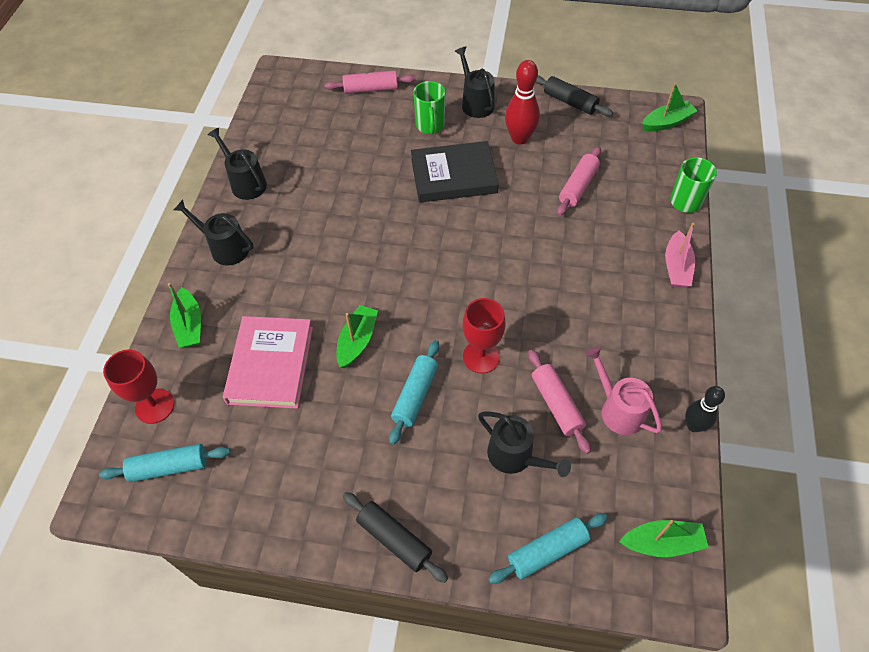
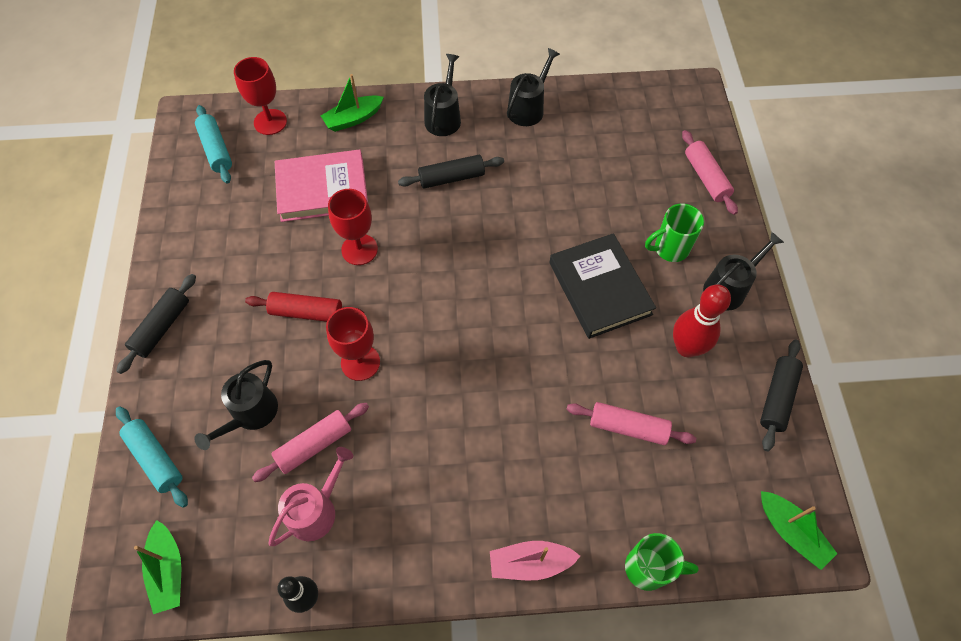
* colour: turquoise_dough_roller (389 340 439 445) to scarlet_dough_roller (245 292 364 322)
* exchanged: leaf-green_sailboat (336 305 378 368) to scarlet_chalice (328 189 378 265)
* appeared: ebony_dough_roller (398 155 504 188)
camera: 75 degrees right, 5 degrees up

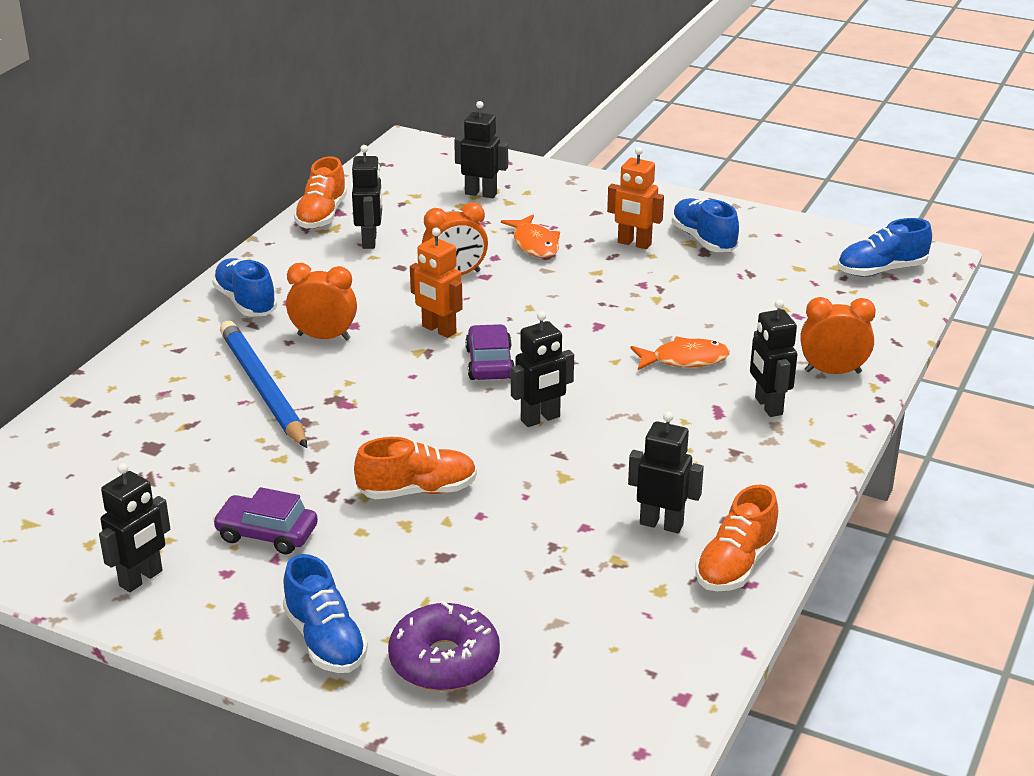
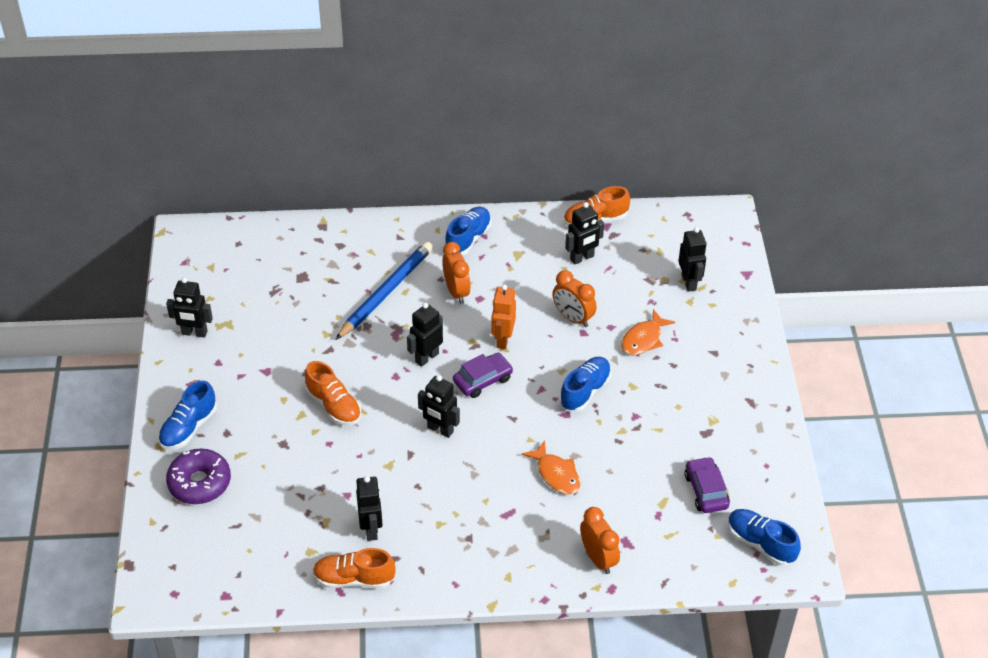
* relocated: ebony_robot_figure (750 299 797 417) to (407 303 443 367)
* relocated: blue_lace-up_shoe (672 198 739 252) to (559 357 611 412)
* relocated: violet_car (213 487 318 554) to (685 456 730 513)
* missing: orange_robot_figure (607 147 664 249)
camera: 60 degrees right, 15 degrees up

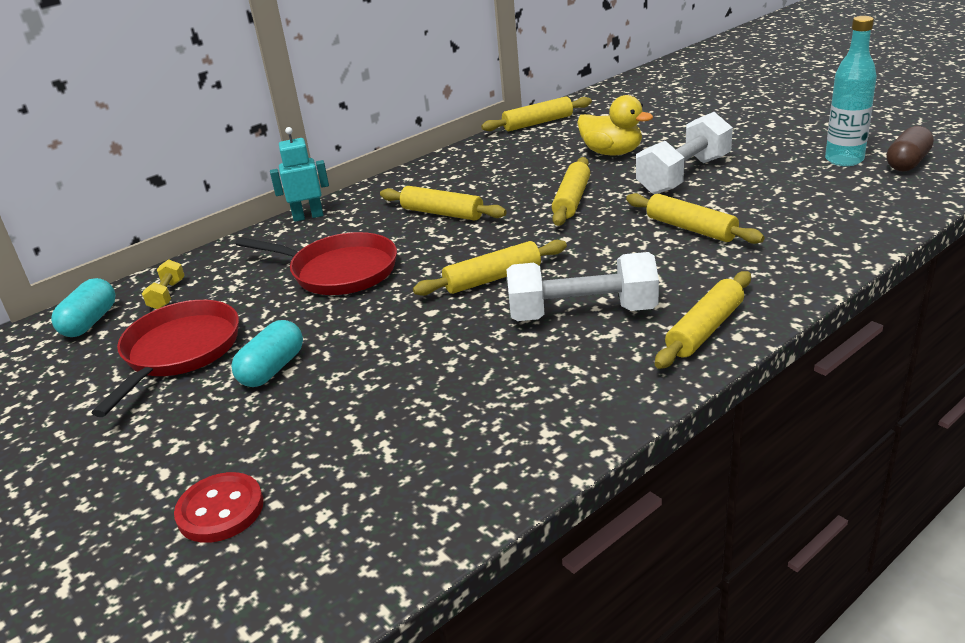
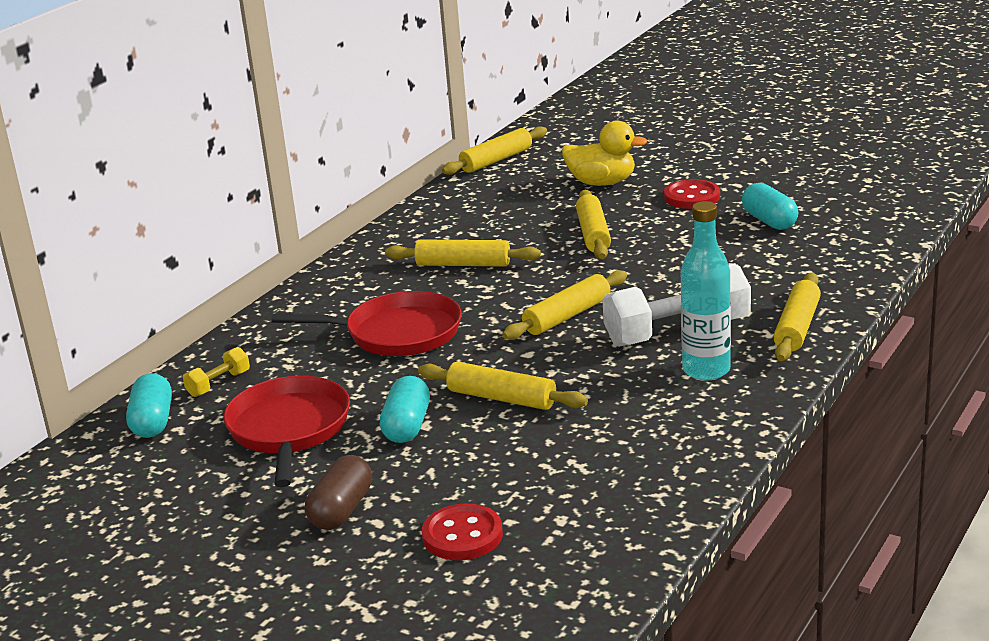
* spun: golden_hand_weight (142 259 185 309) = (183 347 250 397) 60 degrees clockwise
* relocated: dark_brown_pill_shape (886 126 934 172) to (305 455 372 530)
* relocated: golden_dough_roller (626 193 765 244) to (418 361 588 410)
* exchanged: pure_white_hand_weight (636 112 733 194) to scarlet_button (664 179 720 209)
* relocated: turquoise_flask (825 16 877 166) to (681 201 731 381)
* appeared: turquoise_pill_shape (742 183 798 230)
* missing: turquoise_robot_figure (270 127 329 222)
camera: 20 degrees left, 5 degrees down

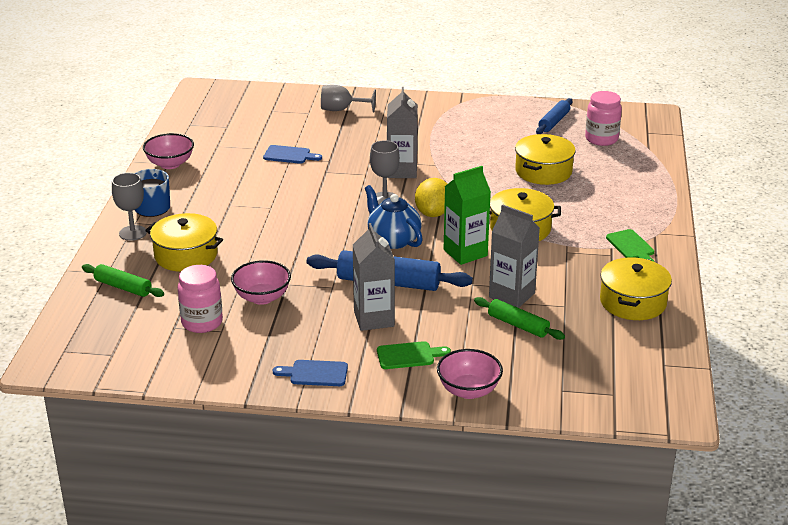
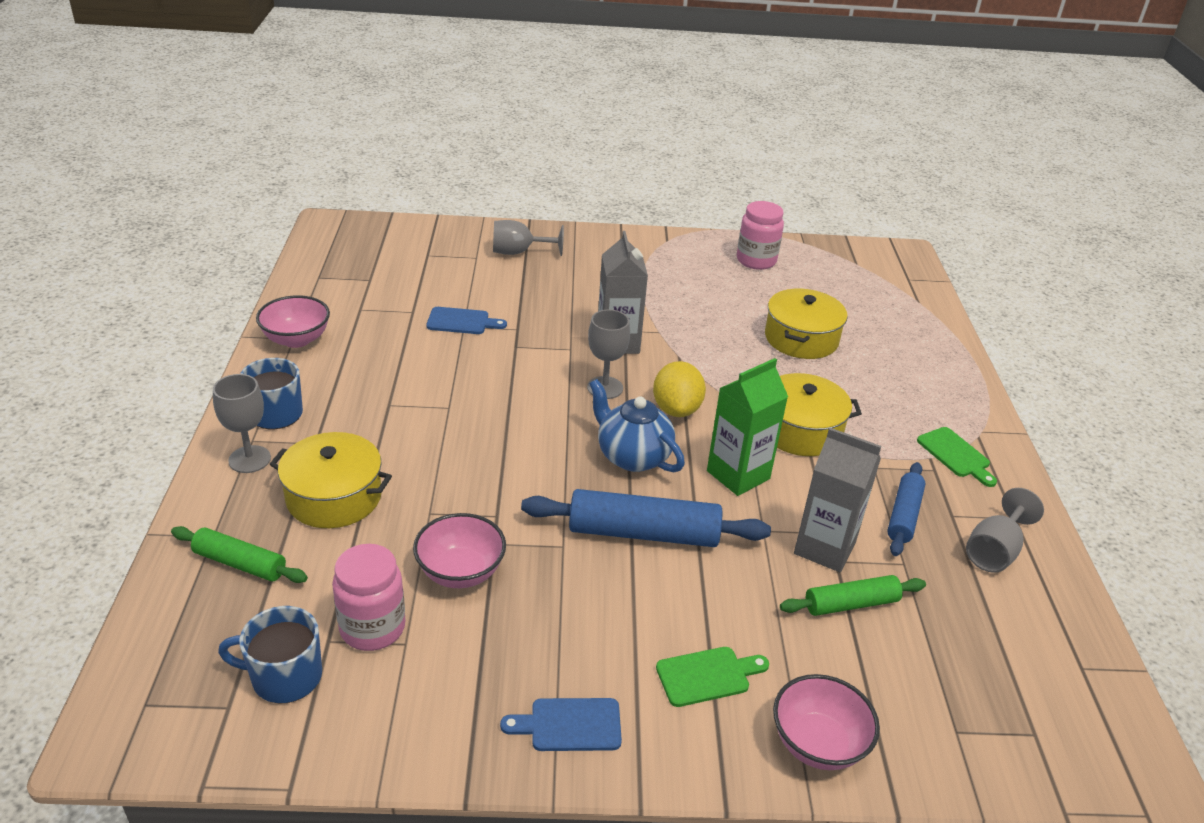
* appeared: blue_tea_mug (218 606 322 703)
* relocated: rose-pink_jar (585 91 622 146) to (737 201 784 270)
* spun: leaf-green_dough_roller (474 297 565 340) = (780 575 926 616) 45 degrees counterclockwise
* relocated: blue_dough_roller (536 98 572 134) to (887 462 926 556)
* exchanged: golden_stockpot (600 257 672 320) to gray_chalice (966 488 1044 573)
* missing: gray_milk_carton (353 223 395 331)
camera: 10 degrees left, 5 degrees up

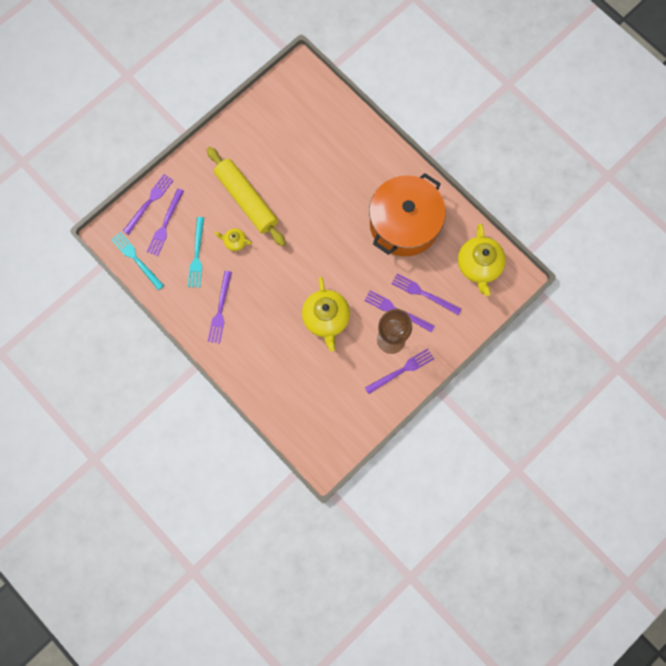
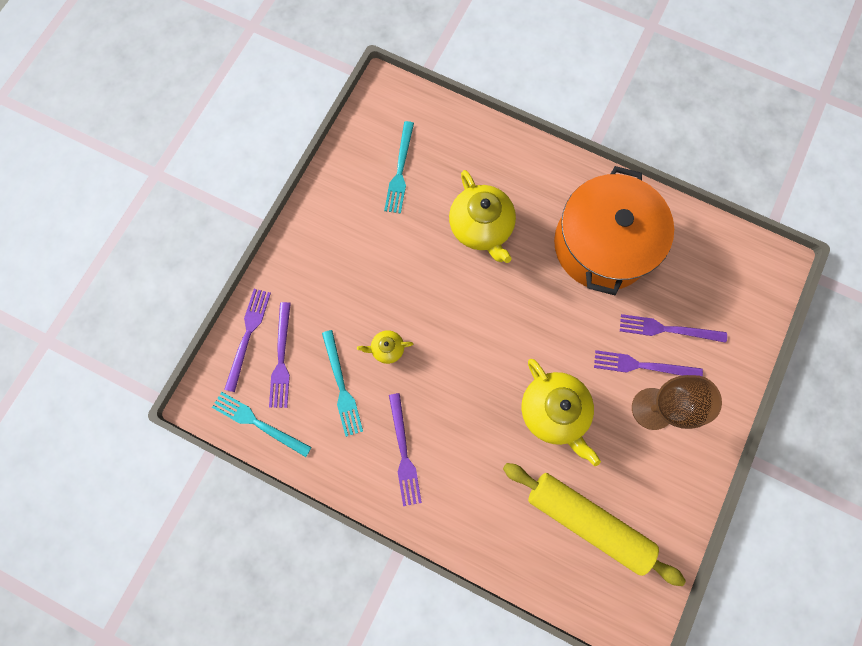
* appeared: turquoise_fork (384 121 414 214)
* relocated: golden_teapot (458 224 506 296) to (449 170 516 263)
* relocated: golden_dough_roller (207 147 286 246) to (503 463 686 586)
* missing: violet_fork (365 349 434 394)
camera: 20 degrees left, 0 degrees up

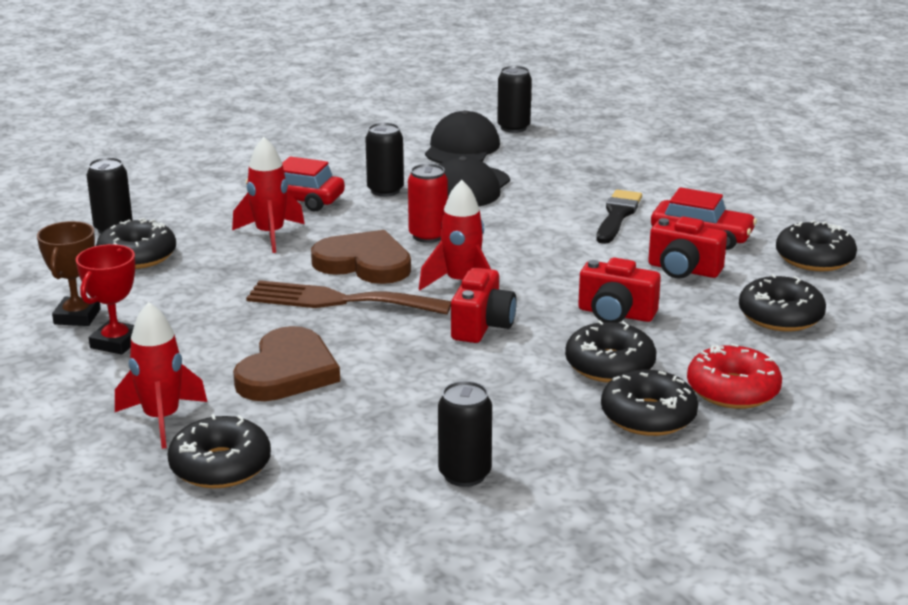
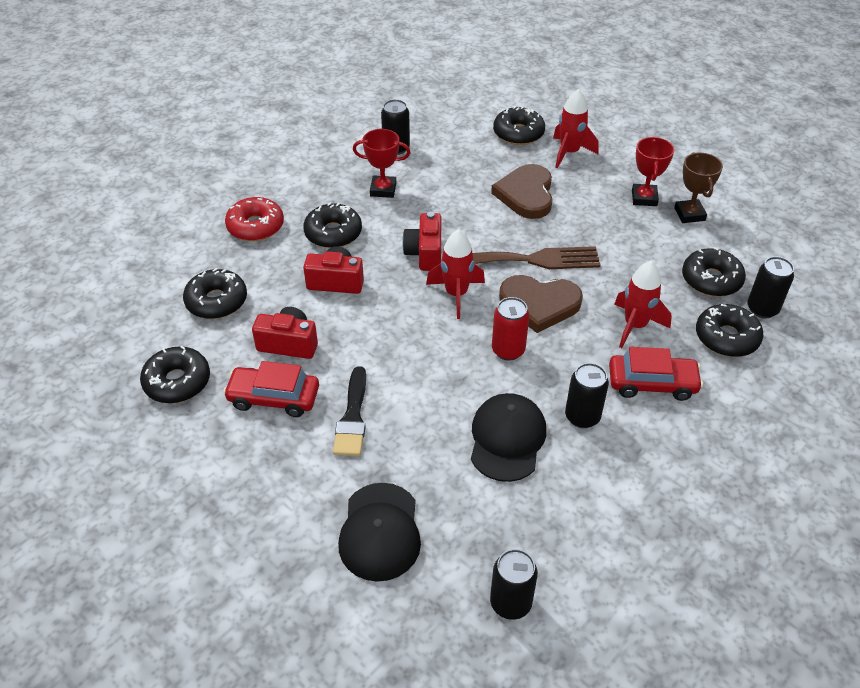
* relocated: ebony_baseball_cap (425 110 500 164) to (338 483 421 582)
* appeared: scarlet_prize_cup (353 129 411 198)
* relocated: ebony_doughnut (601 370 698 436) to (696 304 763 357)
camera: 165 degrees right, 20 degrees up

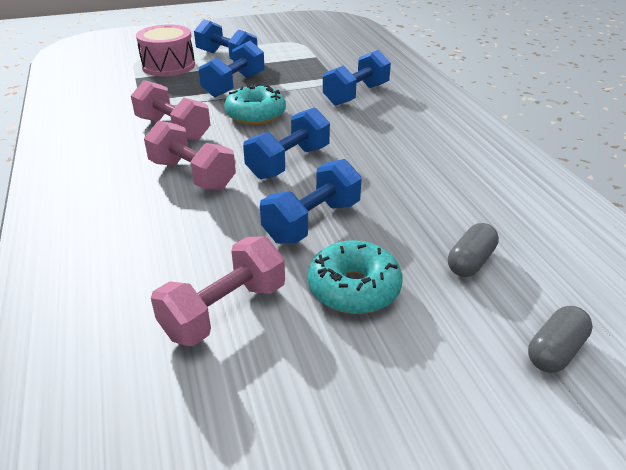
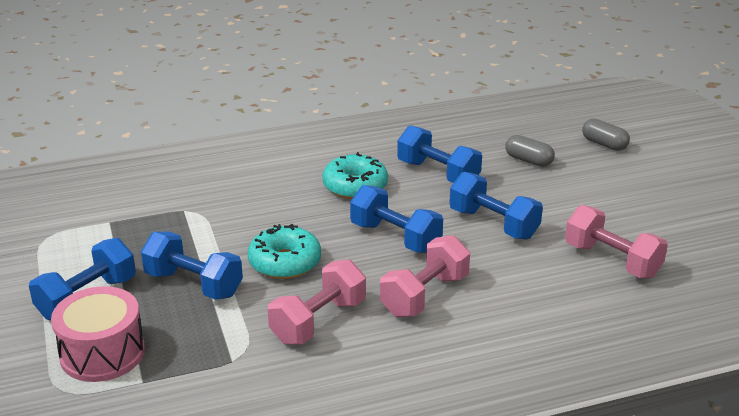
* relocated: turquoise_doughnut (308 240 403 314) to (322 152 388 199)
* relocated: blue_hand_weight (323 50 391 106) to (397 125 482 183)
camera: 90 degrees left, 5 degrees down

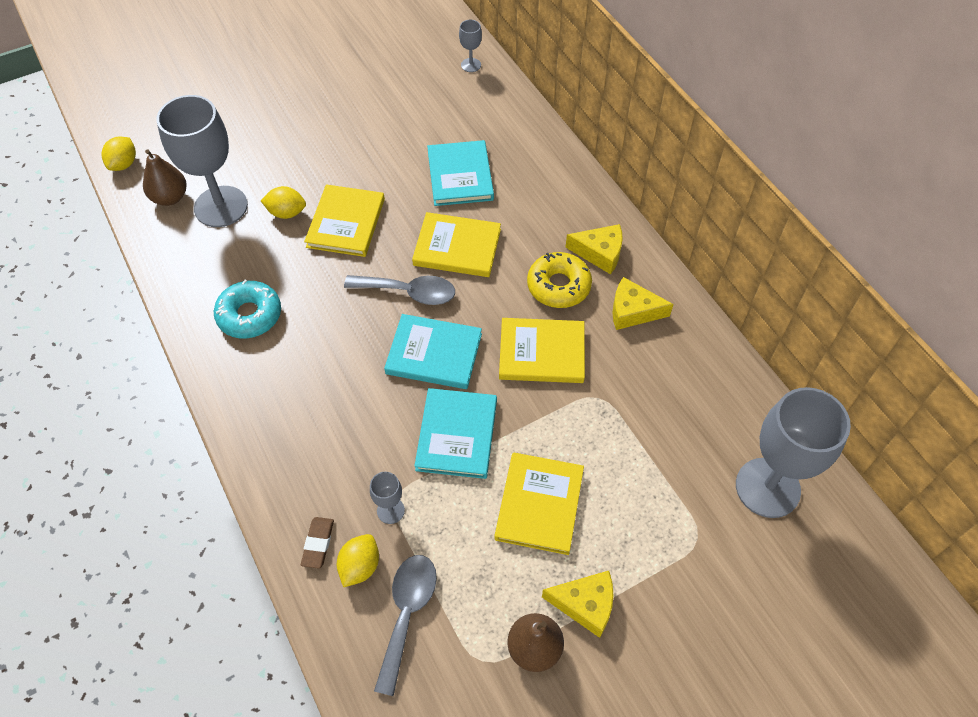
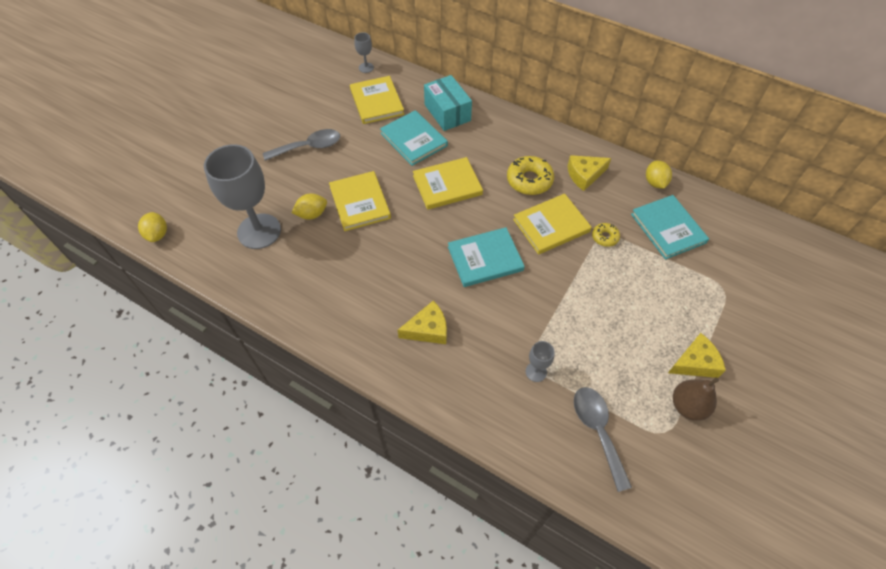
* relocated: gray_spoon (344 275 455 305) to (263 129 340 161)
* relocated: golden_hardcover (495 452 584 555) to (350 76 404 124)
* relocated: golden_cheese (566 224 623 274) to (398 300 447 344)
* appeared: turquoise_box (424 75 472 131)
* appeared: golden_doughnut (592 223 620 247)
* relocated: turquoise_hardcover (414 388 497 479) to (631 195 709 260)
* relocated: golden_citrus_fruit (337 534 379 587) to (646 161 672 189)
* missing: dark_brown_toy_pear (143 149 187 206)
* missing: turquoise_doughnut (214 280 281 339)
* missing: dark_brown_eraser (301 517 334 569)
* missing: gray_chalice (736 387 851 518)
camera: 30 degrees left, 0 degrees up

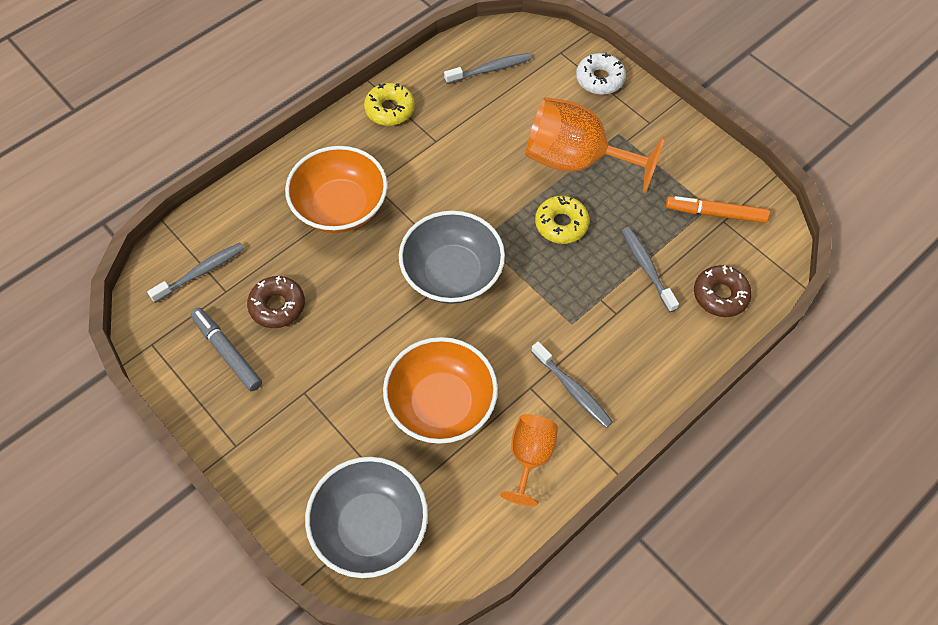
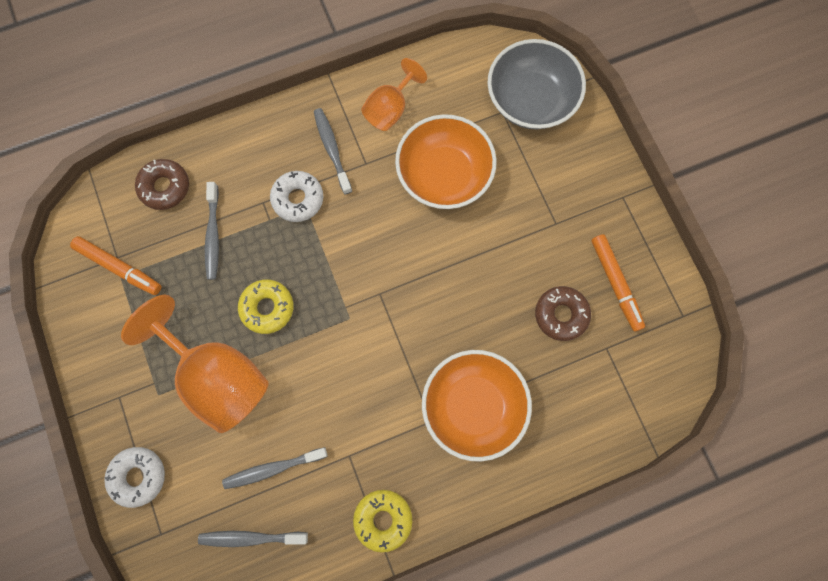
* relocated: gray_toothbrush (147 243 244 303) to (222 447 328 489)
* appeared: pure_white_doughnut (270 171 323 222)
* colour: gray_marker (191 308 262 391) to orange_marker (591 234 645 332)
* missing: gray_serving_bowl (399 211 505 304)
camera: 160 degrees left, 15 degrees up

